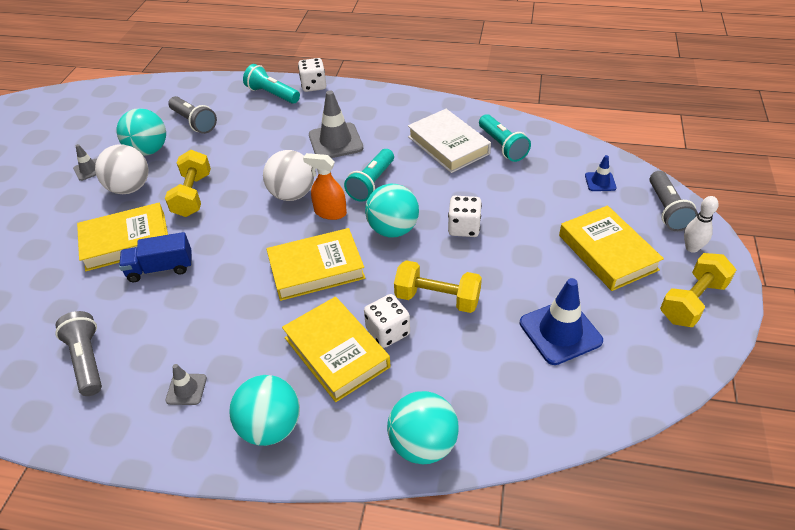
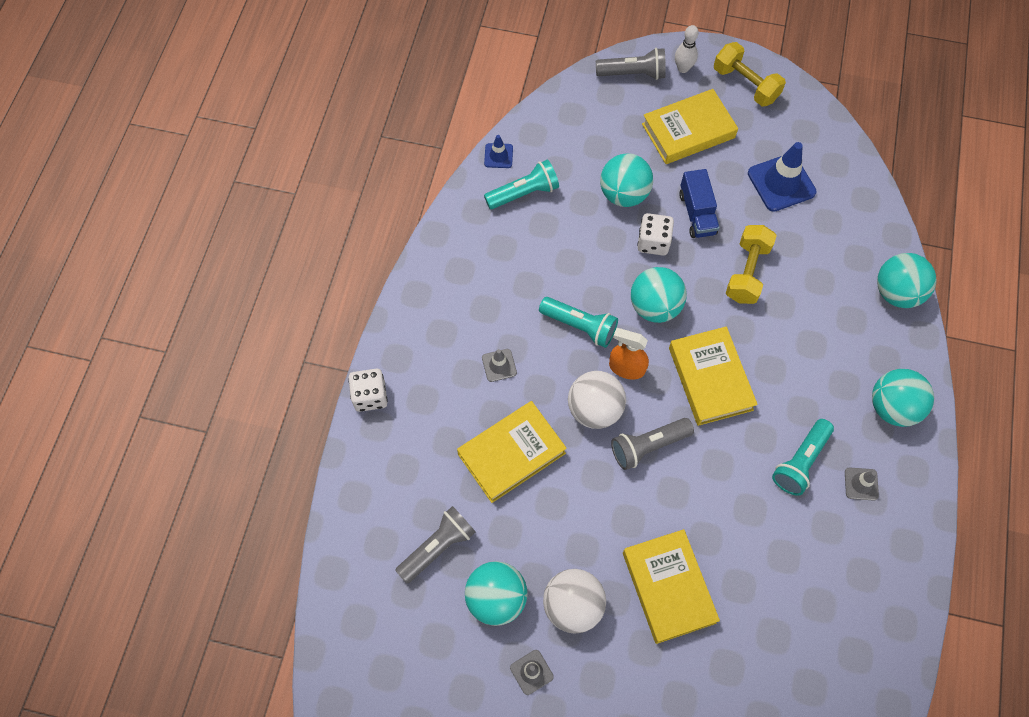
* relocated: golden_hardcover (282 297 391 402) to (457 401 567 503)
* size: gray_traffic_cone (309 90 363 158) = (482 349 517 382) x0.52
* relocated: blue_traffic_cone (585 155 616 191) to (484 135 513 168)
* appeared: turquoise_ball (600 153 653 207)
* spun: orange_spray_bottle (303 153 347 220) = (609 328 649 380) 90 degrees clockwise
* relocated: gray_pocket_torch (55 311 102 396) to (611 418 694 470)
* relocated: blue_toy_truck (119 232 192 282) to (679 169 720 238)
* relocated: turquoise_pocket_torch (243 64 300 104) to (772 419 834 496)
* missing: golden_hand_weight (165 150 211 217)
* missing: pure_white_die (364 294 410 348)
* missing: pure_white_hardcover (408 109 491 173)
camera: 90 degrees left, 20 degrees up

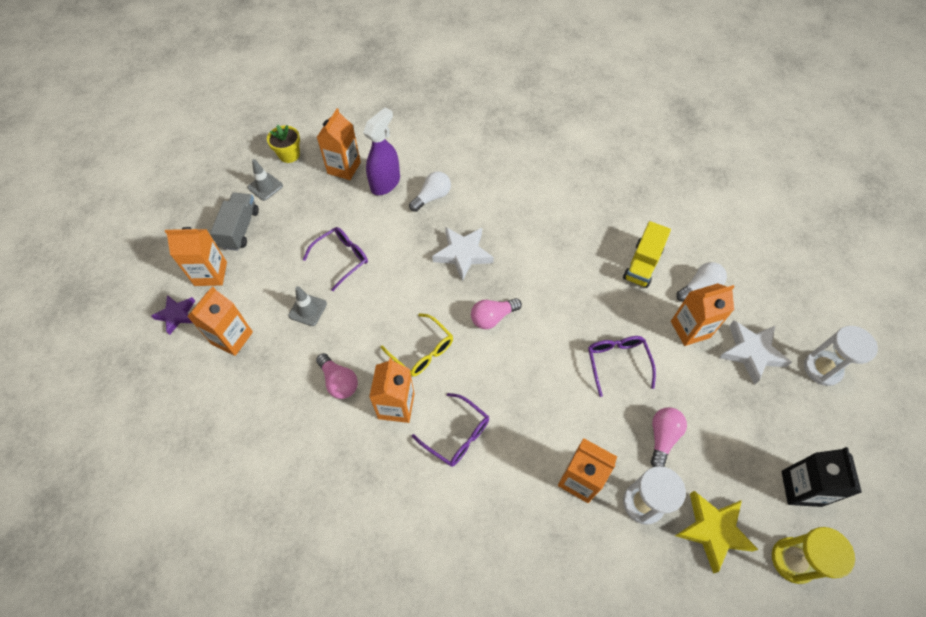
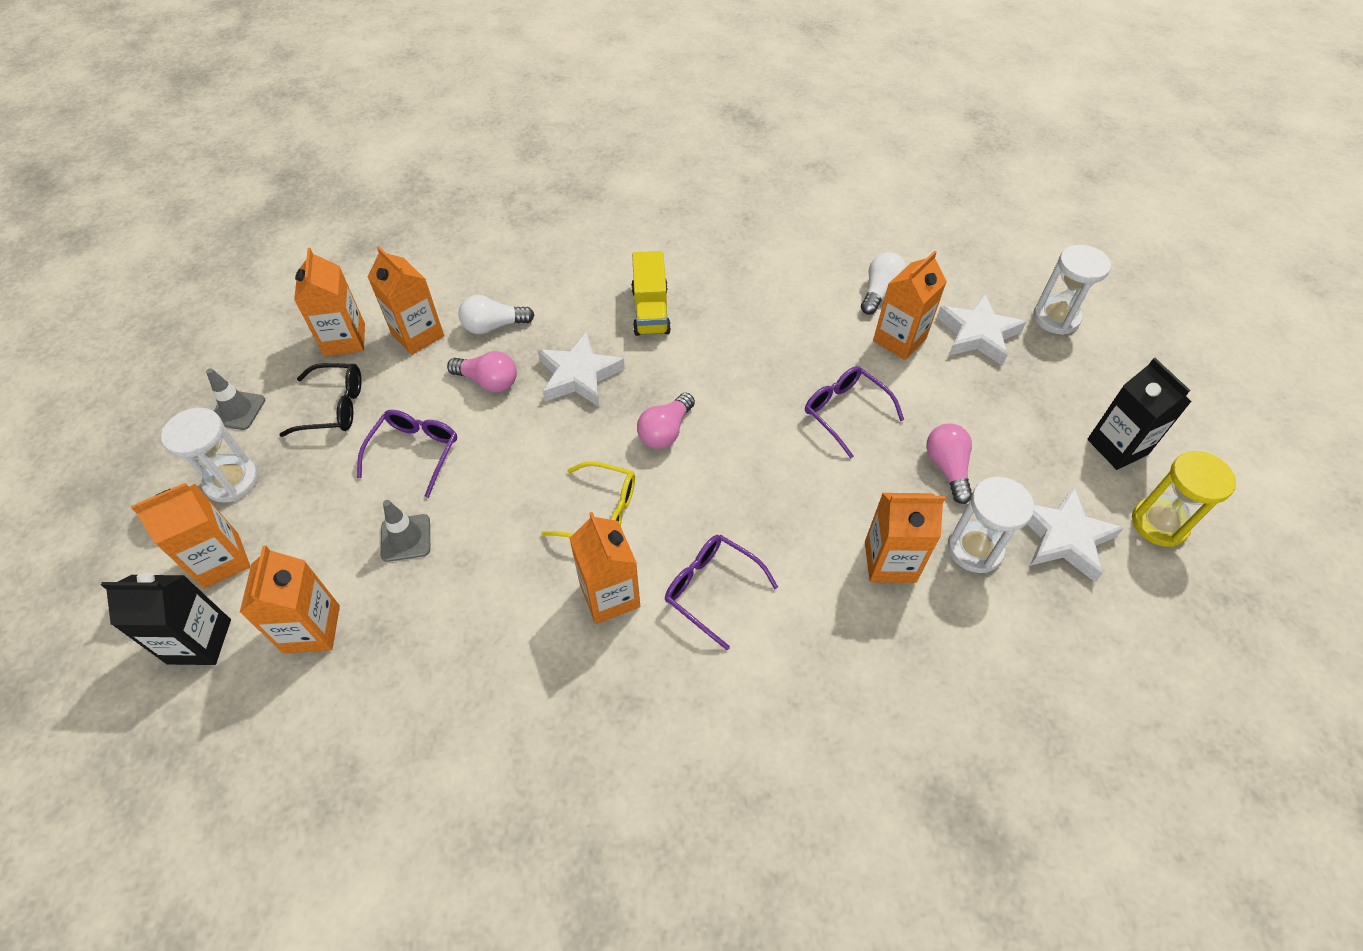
* exchanged: violet_star (151 295 195 335) to ebony_milk_carton (101 573 231 665)
* exchanged: gray_toy_truck (210 193 259 251) to pure_white_hourglass (161 408 259 503)
* appeared: ebony_spectacles (279 363 362 437)
* exchanged: violet_spray_bottle (363 108 400 195) to orange_milk_carton (368 246 444 355)
* relocated: rose-pink_lightbulb (316 353 358 399) to (447 351 517 392)
* spun: pure_white_lightbulb (409 171 451 212) = (458 295 535 334) 120 degrees counterclockwise
* relocated: golden_toy_truck (623 221 671 288) to (631 251 671 336)
* spun: violet_spectacles (412 393 489 467) = (665 535 778 650) 150 degrees counterclockwise
* colour: golden_star (675 491 759 573) to pure_white_star (1027 486 1124 582)
* missing: golden_flower_pot (267 125 300 163)
camera: 30 degrees left, 5 degrees down

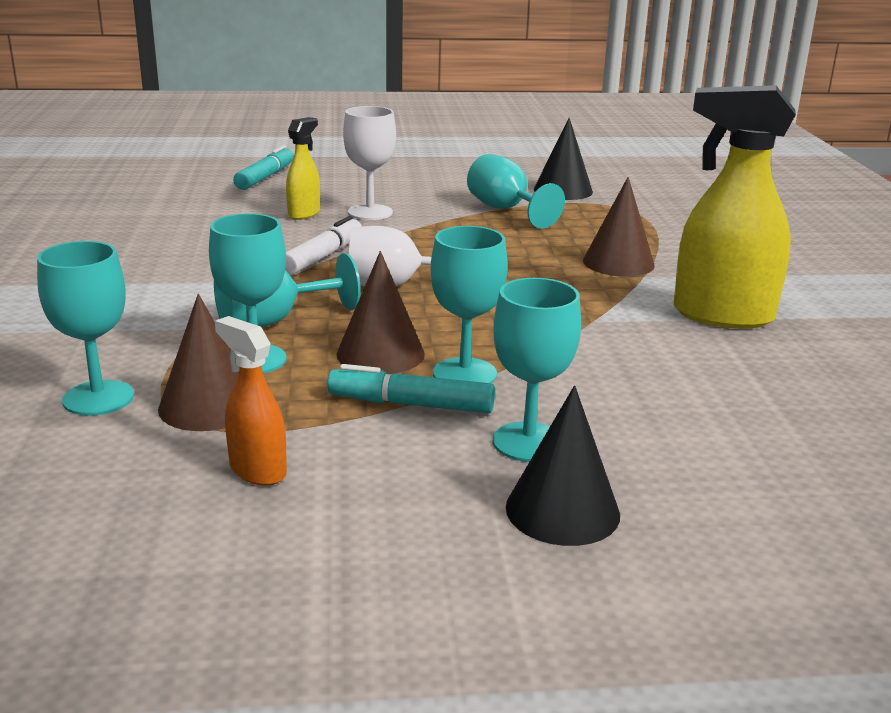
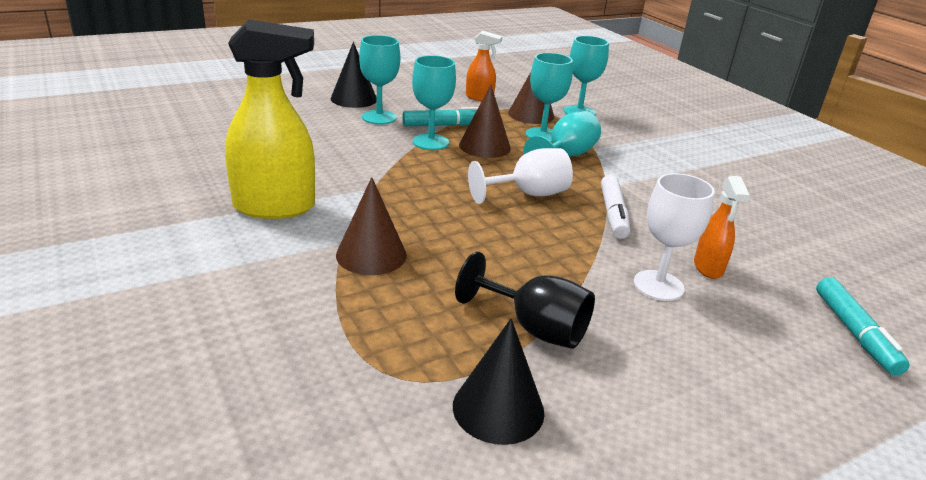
* colour: turquoise_chalice (467 154 565 229) to ebony_chalice (455 252 595 349)
* colour: golden_spray_bottle (286 117 320 220) to orange_spray_bottle (694 176 750 279)
camera: 155 degrees right, 5 degrees up

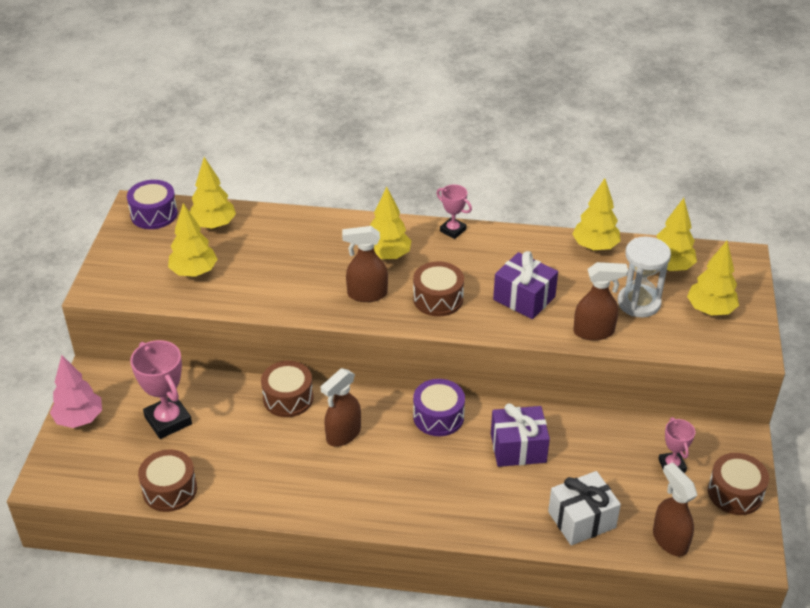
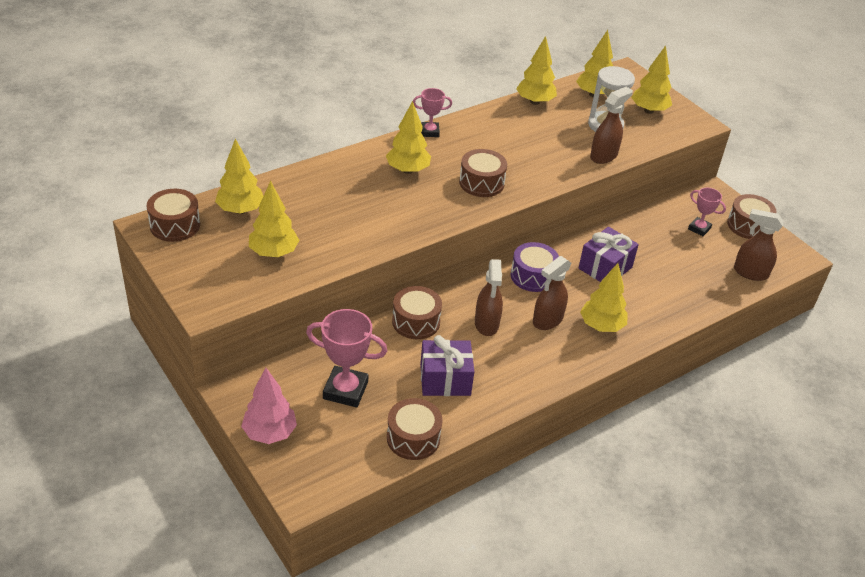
* colour: violet_snare_drum (127 180 178 229) to dark_brown_snare_drum (147 189 200 242)
* relocated: violet_present (493 251 558 319) to (420 335 474 396)
* relocated: dark_brown_spray_bottle (342 226 388 302) to (533 256 571 330)
* appeared: golden_toy_tree (580 263 627 332)
* missing: pure_white_present (548 471 621 546)
camera: 45 degrees left, 0 degrees up

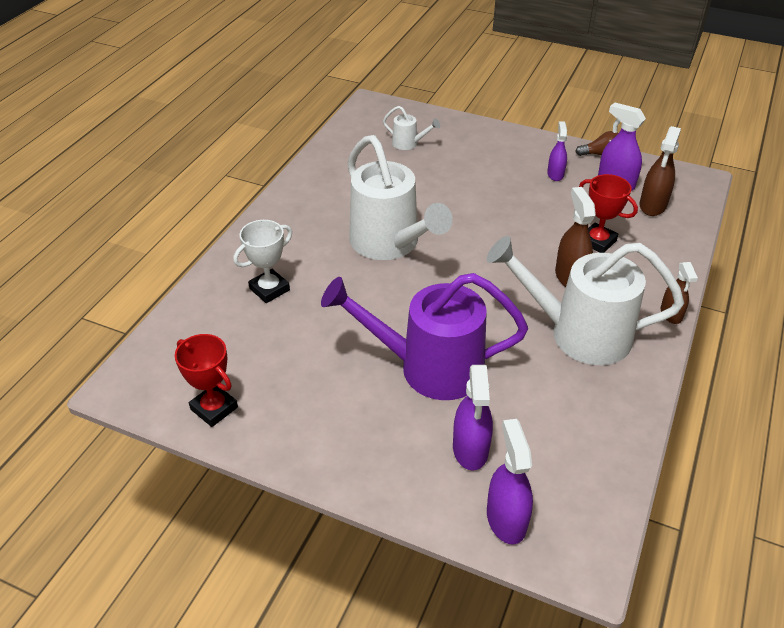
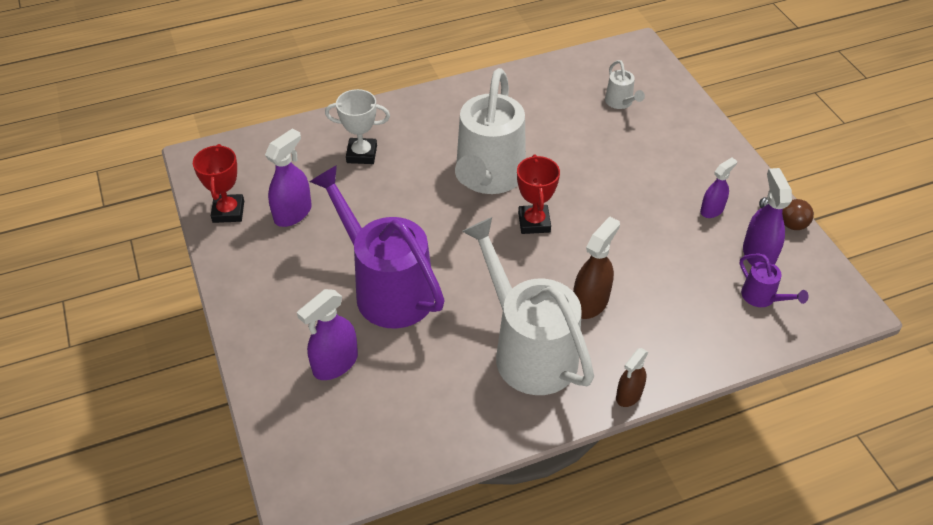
* relocated: violet_spray_bottle (487 419 533 544) to (265 128 312 227)
* relocated: scarlet_prize_cup (579 174 638 253) to (517 155 560 234)
* exchanged: dark_brown_spray_bottle (639 126 681 216) to violet_watering_pot (740 253 808 307)
camera: 45 degrees right, 5 degrees up

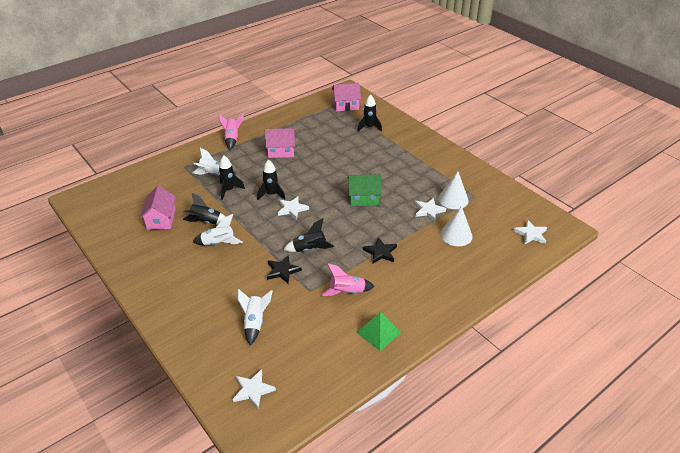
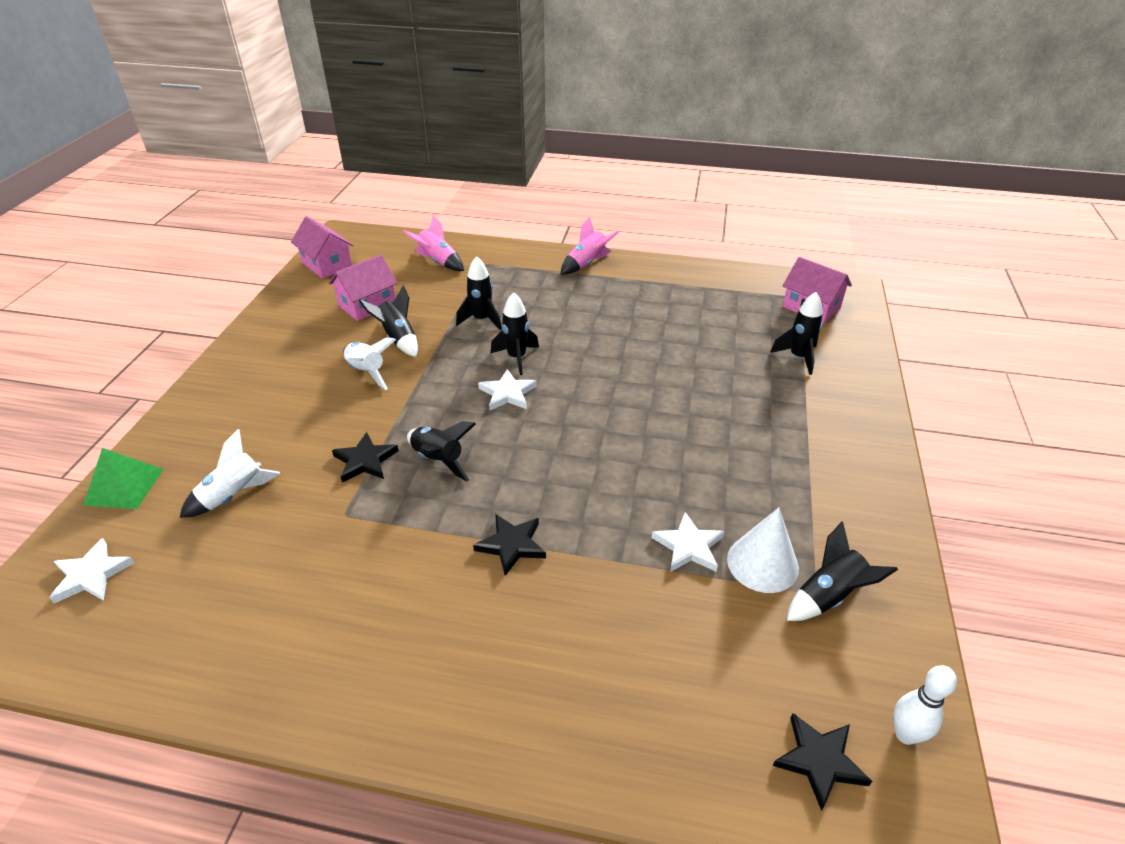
* relocated: leaf-green_solid_pyramid (356 312 402 351) to (83 448 164 509)
* relocated: rose-pink_cottage (265 128 295 158) to (291 216 353 279)
* relocated: rose-pink_spaceship (322 264 375 296) to (403 215 464 271)
* colour: pure_white_star (513 220 547 245) to ebony_star (773 713 872 811)
* appeared: ebony_spaceship (787 521 898 621)
* appeared: pure_white_bowling_pin (893 665 957 745)
* missing: pure_white_spaceship (192 148 236 176)
* missing: leaf-green_cottage (348 174 381 206)
* missing: pure_white_cone (440 206 473 246)
camera: 50 degrees right, 0 degrees up

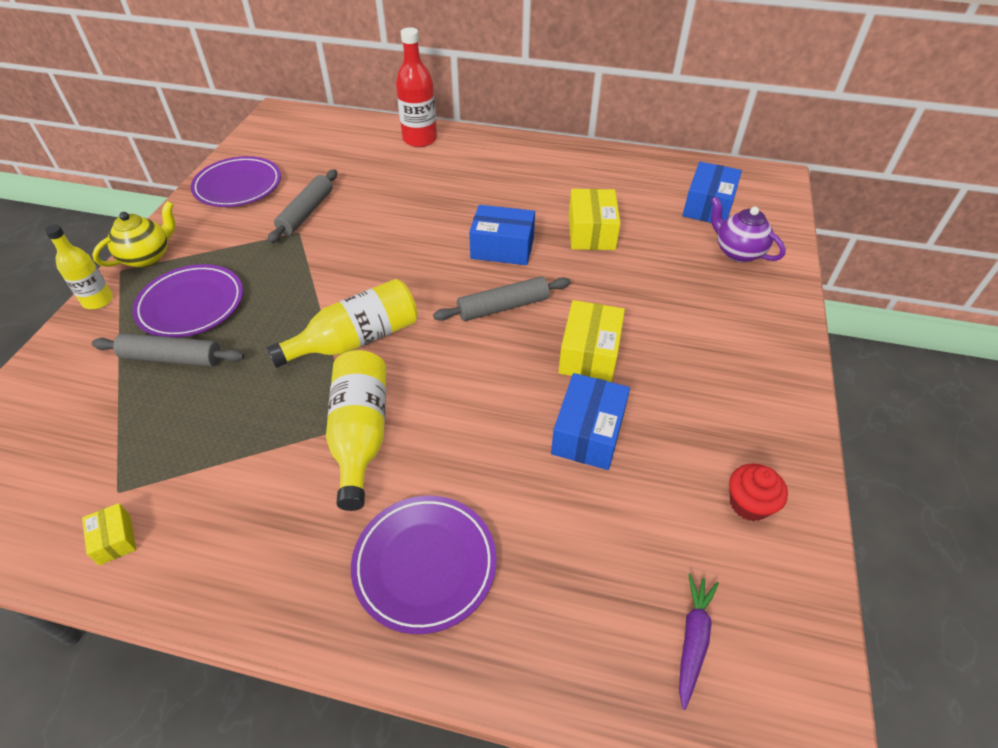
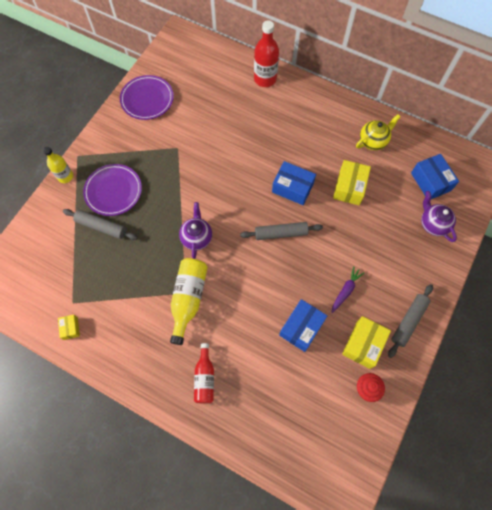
* exchanged: golden_flask (266 279 418 368) to violet_teapot (179 202 212 259)
* exchanged: violet_plate (351 496 496 634) to scarlet_flask (194 343 214 403)
* relocated: violet_carrot (679 574 719 710) to (331 266 364 313)
* relocated: golden_box (559 300 625 382) to (342 316 391 369)
* relocated: golden_teapot (92 201 175 268) to (356 114 401 150)
* relocated: gray_dough_roller (267 169 337 244) to (388 284 433 358)
* spun: blue_box (683 162 742 223) = (411 154 459 199) 60 degrees counterclockwise
camera: 15 degrees right, 20 degrees up

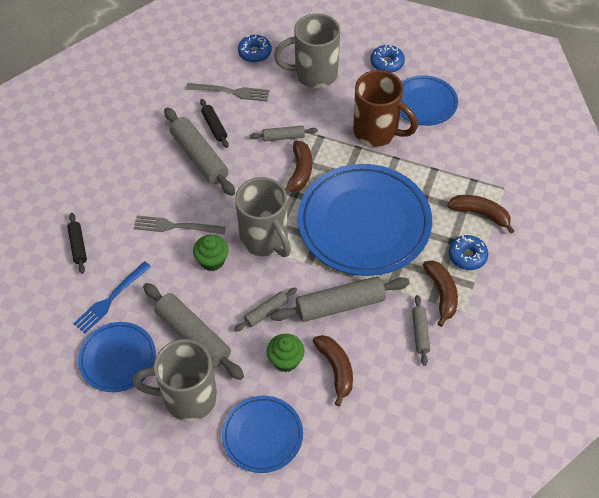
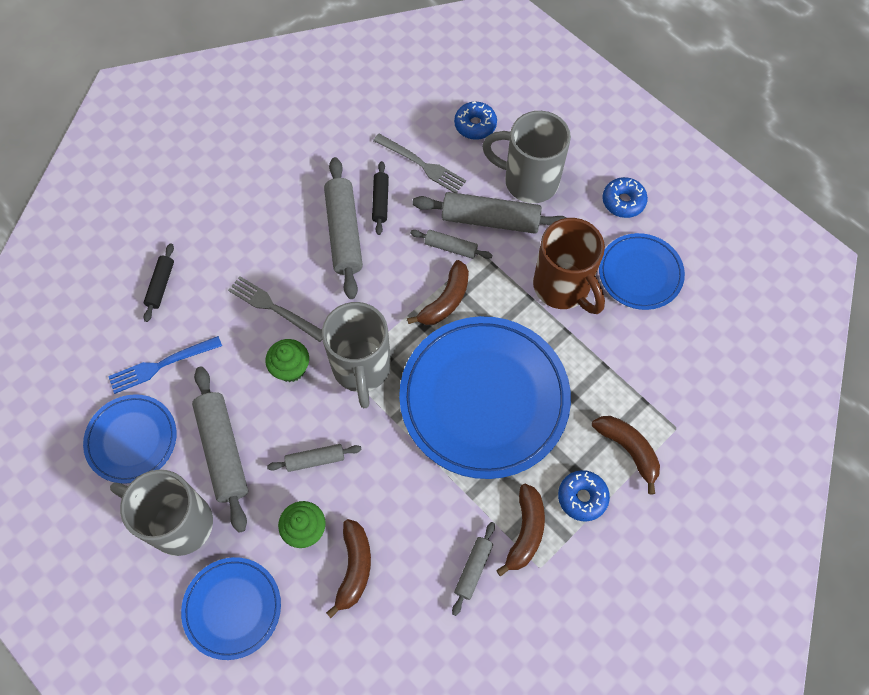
* relocated: gray_dough_roller (271 276 410 322) to (412 192 567 234)
camera: 25 degrees right, 10 degrees up

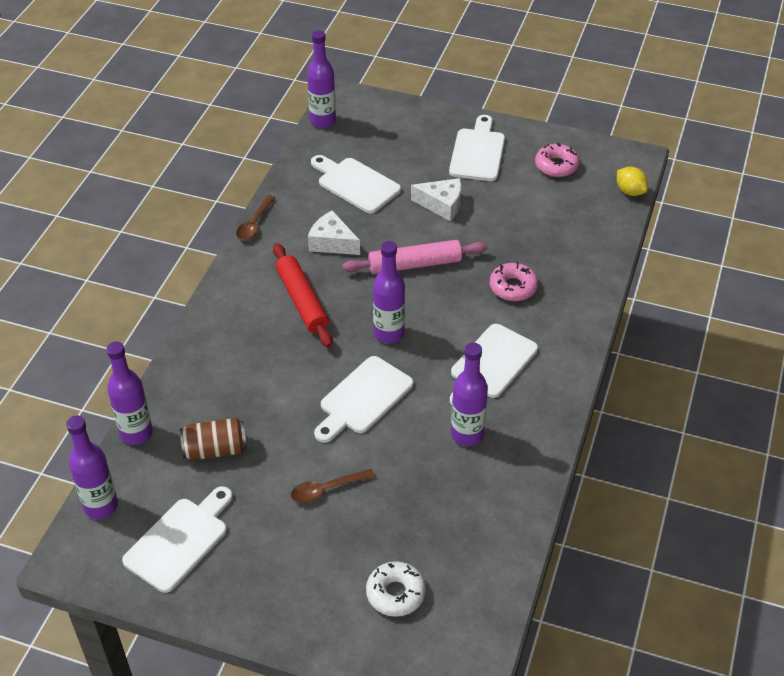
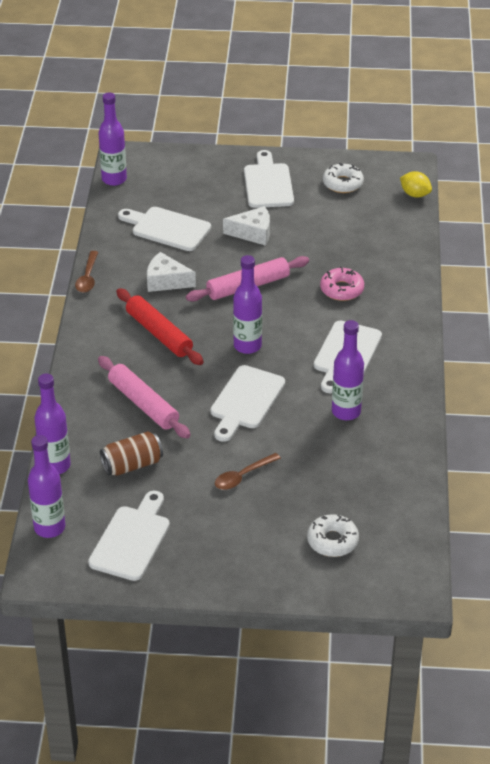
* appeared: rose-pink_dough_roller (98 356 191 439)
* colour: rose-pink_doughnut (535 143 580 177) to pure_white_doughnut (323 163 364 193)
camera: 15 degrees left, 5 degrees down

